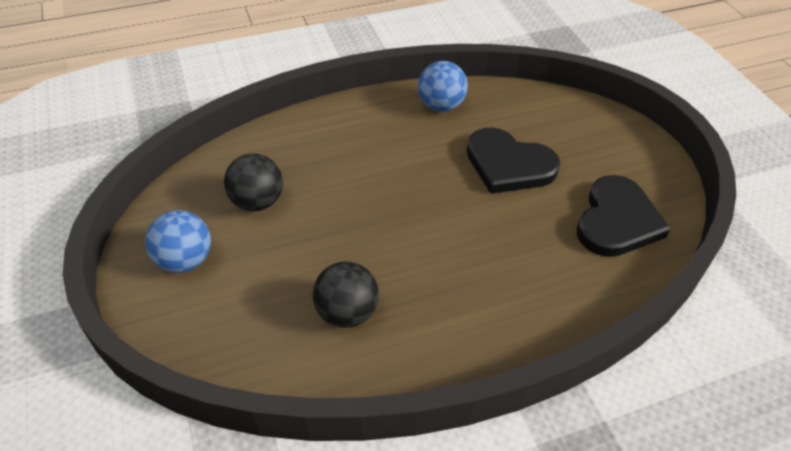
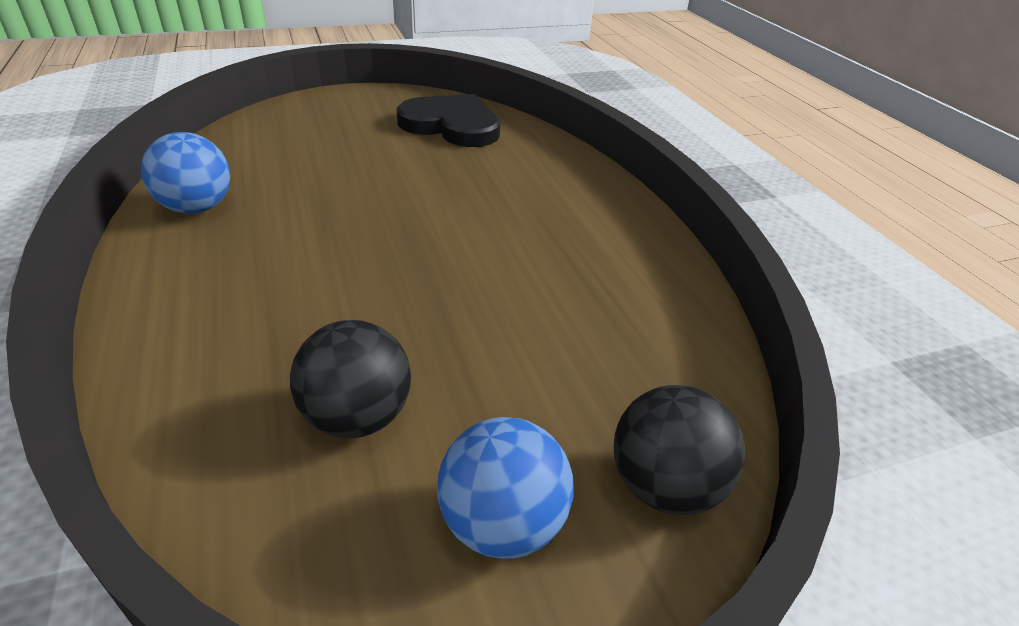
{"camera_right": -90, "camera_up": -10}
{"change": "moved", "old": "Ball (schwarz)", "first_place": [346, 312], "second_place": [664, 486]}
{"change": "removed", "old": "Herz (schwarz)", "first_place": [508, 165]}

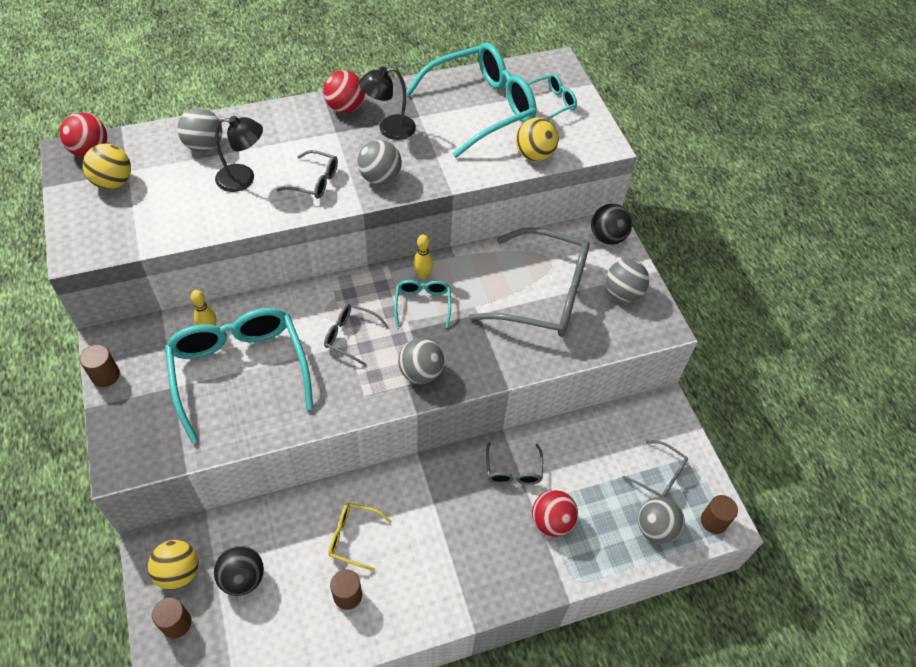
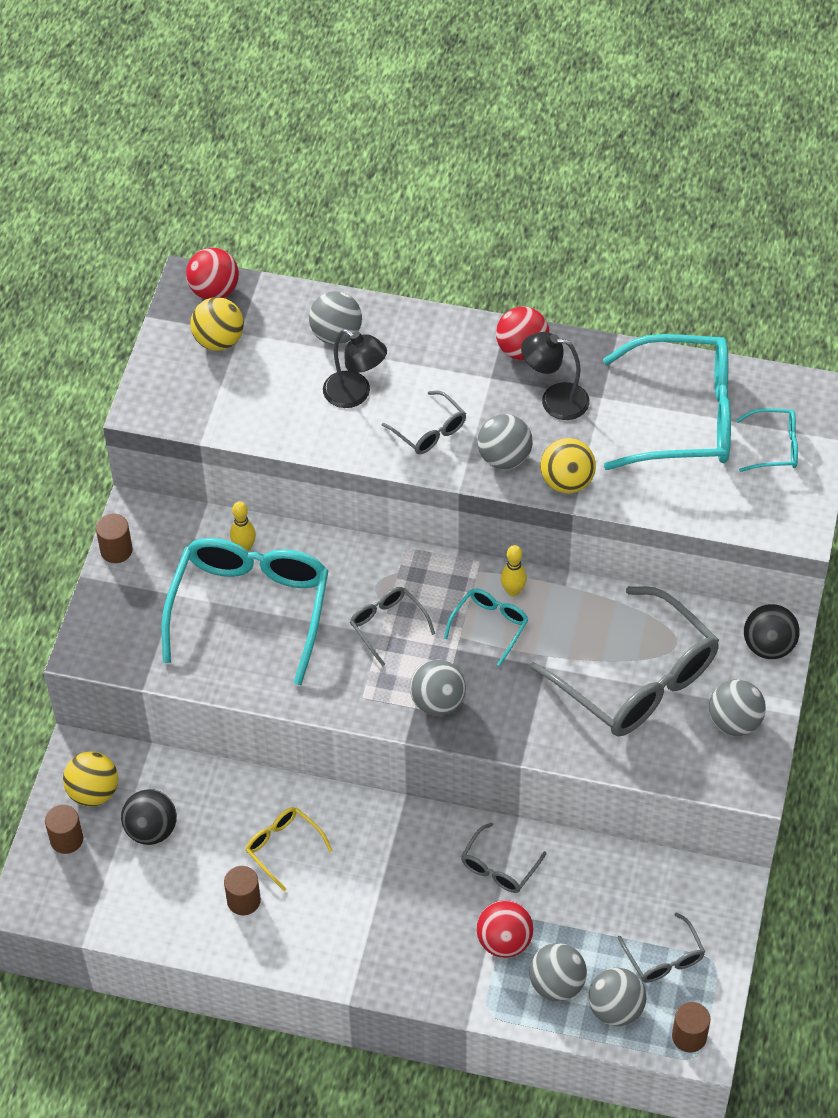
{"camera_right": 35, "camera_up": 0}
{"change": "moved", "old": "Ball (gelb)", "first_place": [534, 155], "second_place": [567, 482]}
{"change": "added", "new": "Ball (grau)", "second_place": [557, 984]}

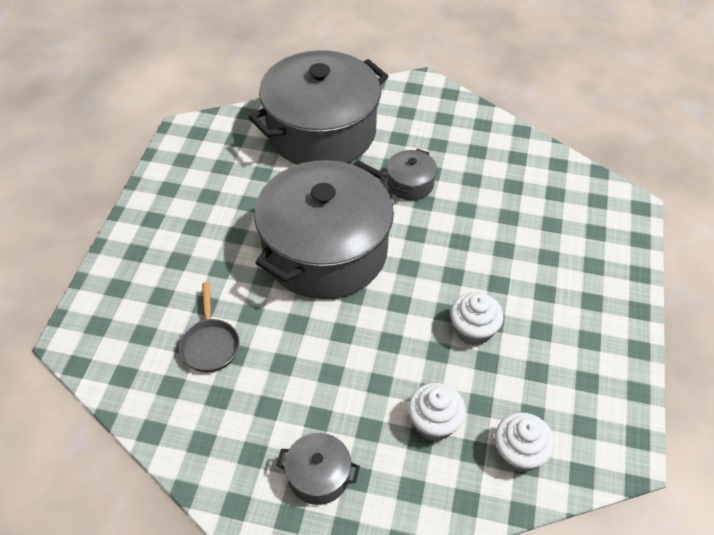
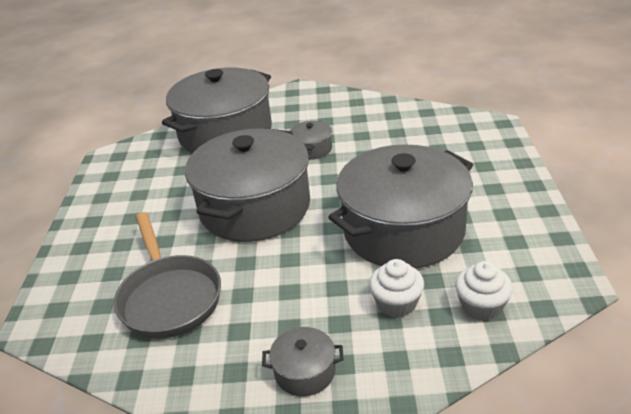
{"camera_right": -10, "camera_up": -15}
{"change": "resized", "old": "Pfanne (grau)", "first_place": [210, 344], "second_place": [169, 297], "factor": 1.82}
{"change": "replaced", "old": "Muffin (weiß)", "new": "Kochtopf (grau)", "first_place": [473, 330], "second_place": [403, 230]}

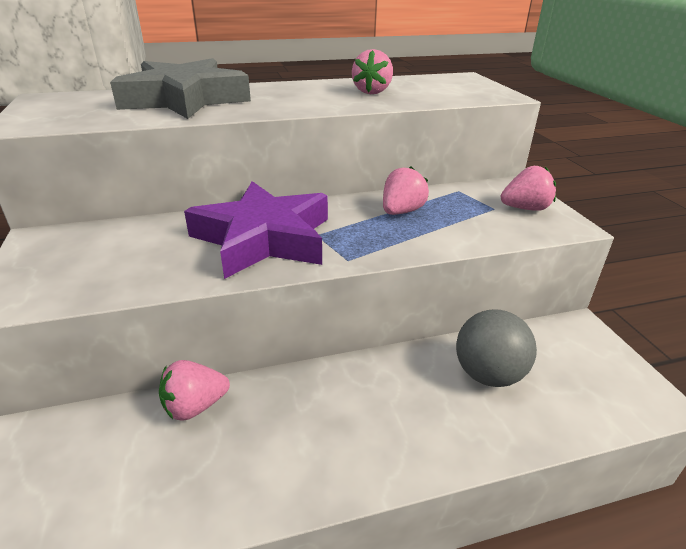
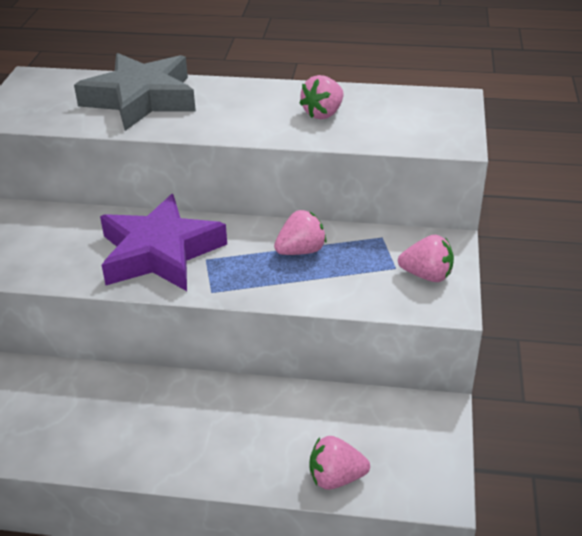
{"camera_right": 25, "camera_up": 5}
{"change": "moved", "old": "Erdbeere (rosa)", "first_place": [195, 406], "second_place": [336, 478]}
{"change": "removed", "old": "Ball (grau)", "first_place": [488, 374]}

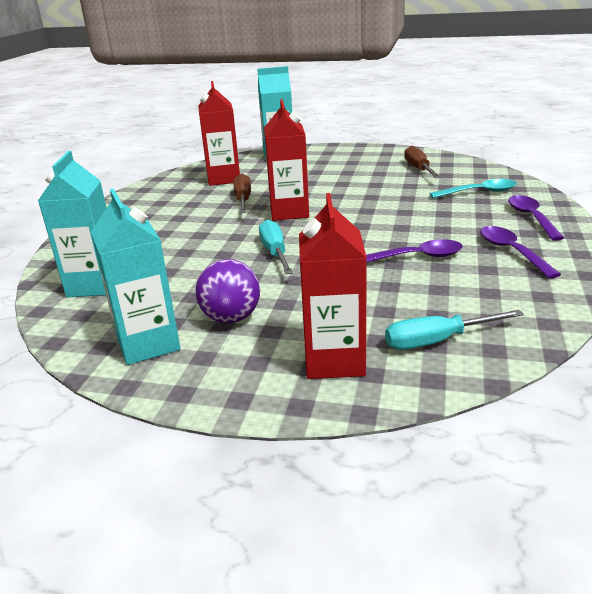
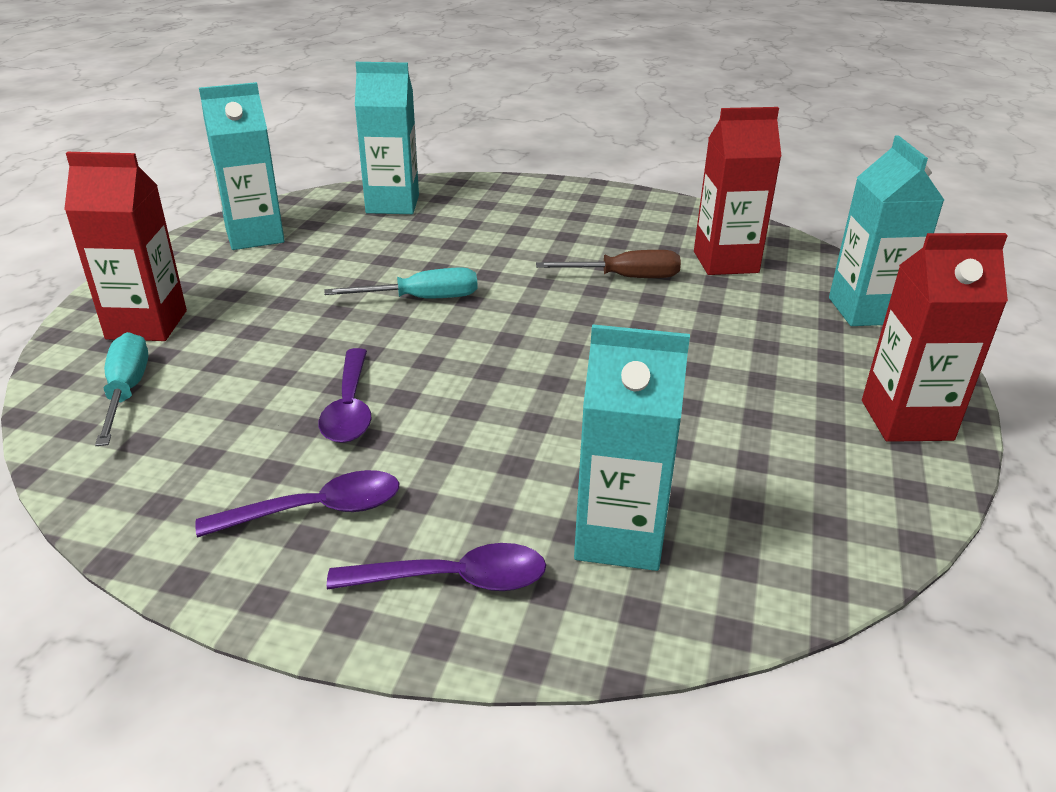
{"camera_right": 90, "camera_up": 5}
{"change": "removed", "old": "Ball (lila)", "first_place": [231, 318]}
{"change": "moved", "old": "Getränkekarton (rot)", "first_place": [289, 212], "second_place": [906, 420]}
{"change": "removed", "old": "Schraubenzieher (braun)", "first_place": [419, 169]}
{"change": "replaced", "old": "Löffel (türkis)", "new": "Getränkekarton (türkis)", "first_place": [479, 192], "second_place": [619, 536]}

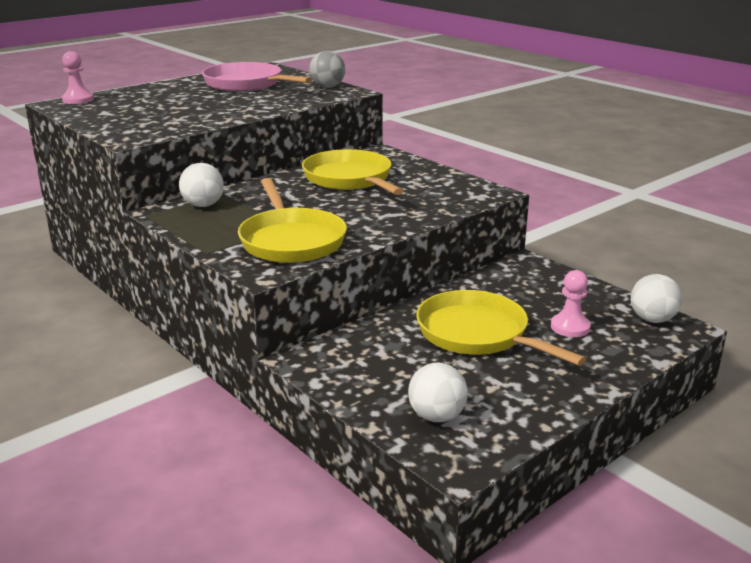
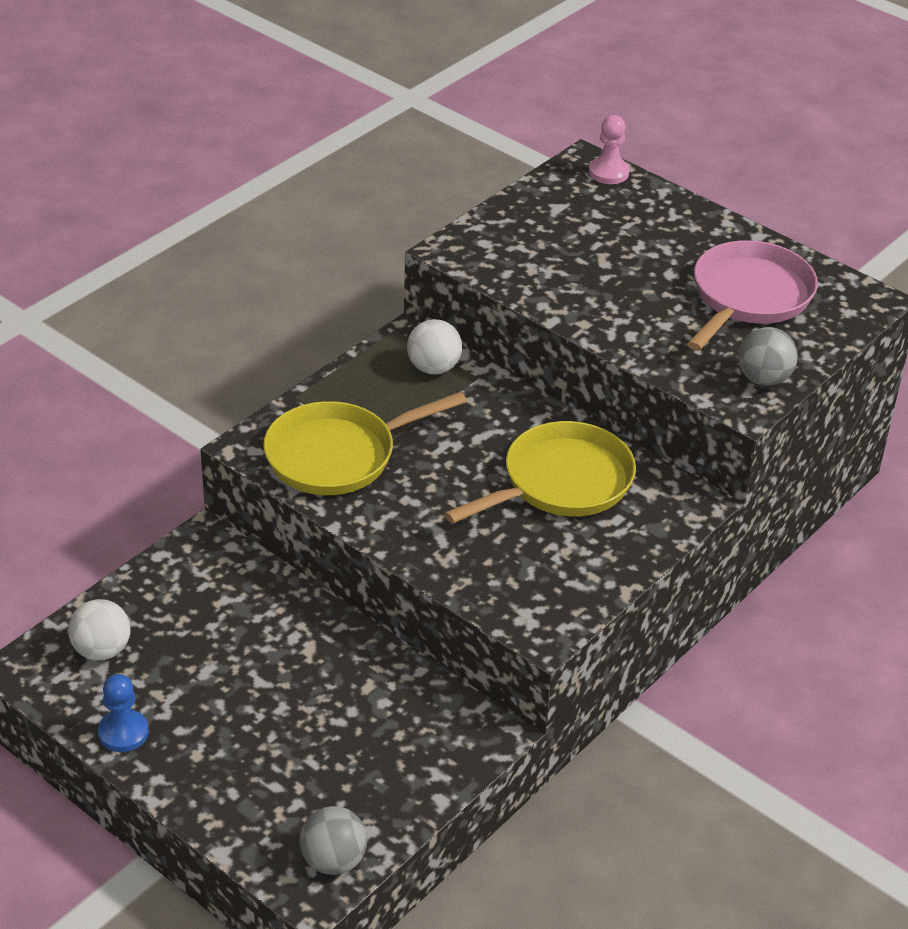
{"camera_right": 80, "camera_up": 15}
{"change": "removed", "old": "Pfanne (gelb)", "first_place": [478, 334]}
{"change": "removed", "old": "Bauer (rosa)", "first_place": [570, 327]}
{"change": "recoloured", "old": "Ball (weiß)", "new": "Ball (grau)", "first_place": [652, 319], "second_place": [333, 861]}
{"change": "added", "new": "Bauer (blau)", "second_place": [123, 732]}

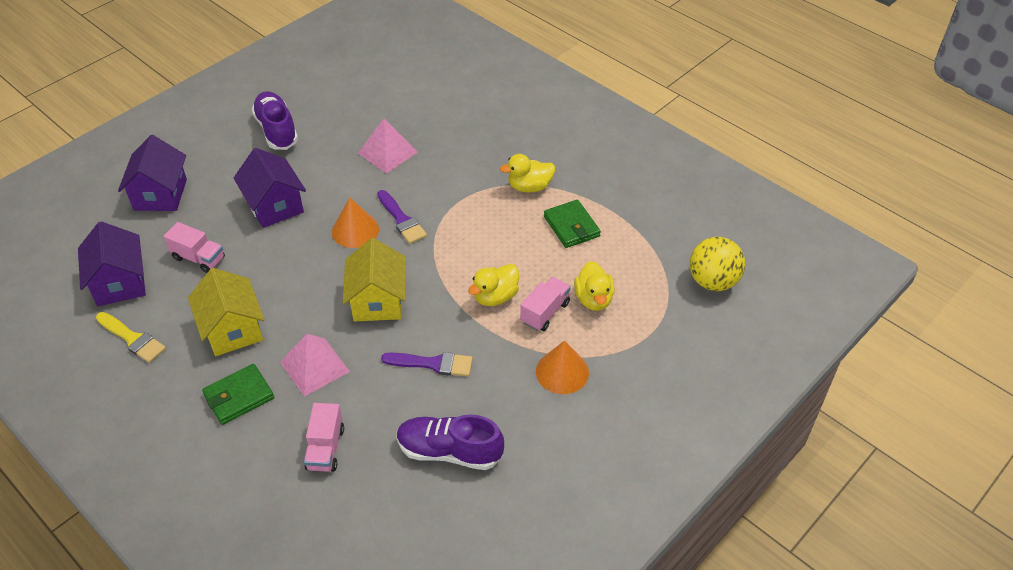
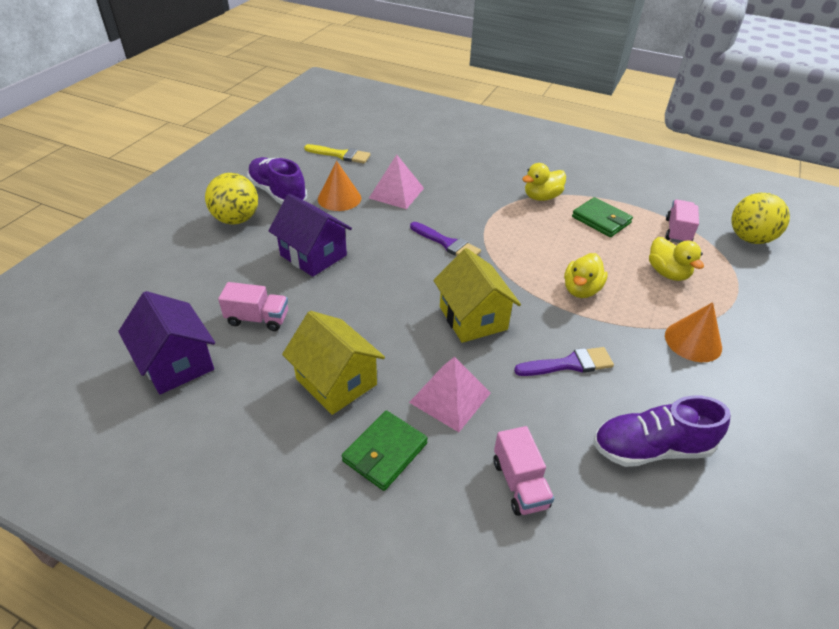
{"camera_right": -20, "camera_up": -5}
{"change": "moved", "old": "Pinsel (gelb)", "first_place": [132, 339], "second_place": [341, 155]}
{"change": "removed", "old": "Haus (lila)", "first_place": [160, 194]}
{"change": "moved", "old": "Kegel (orange)", "first_place": [355, 230], "second_place": [339, 198]}
{"change": "moved", "old": "Lastwagen (rosa)", "first_place": [545, 312], "second_place": [677, 231]}
{"change": "added", "new": "Ball (gelb)", "second_place": [236, 219]}

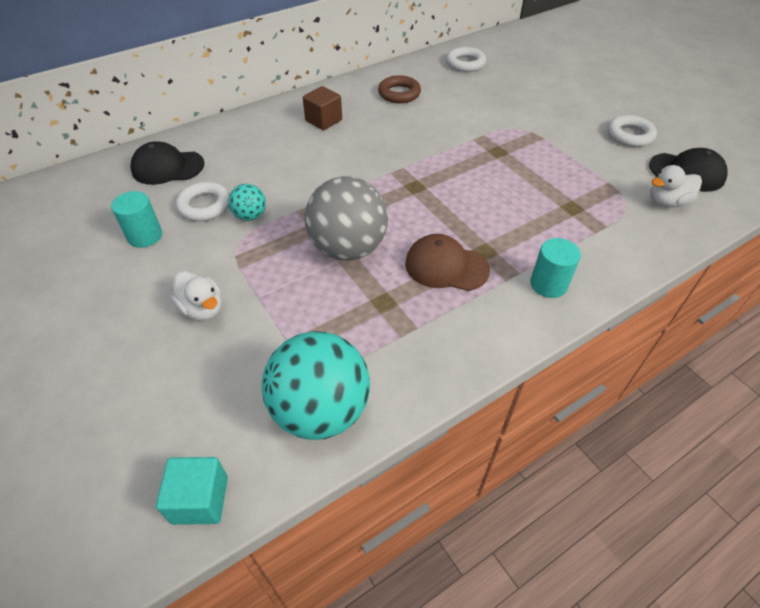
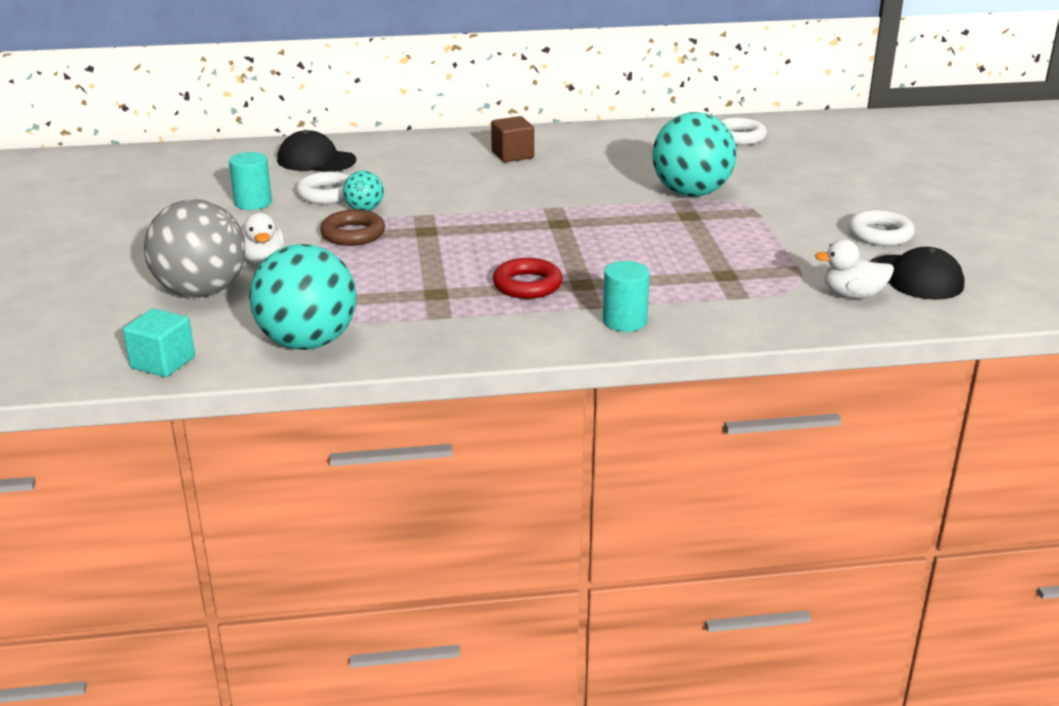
{"camera_right": 25, "camera_up": -20}
{"change": "moved", "old": "Ball (grau)", "first_place": [348, 248], "second_place": [201, 292]}
{"change": "moved", "old": "Ring (braun)", "first_place": [399, 94], "second_place": [353, 234]}
{"change": "replaced", "old": "Kappe (braun)", "new": "Ring (rot)", "first_place": [446, 266], "second_place": [527, 285]}
{"change": "added", "new": "Ball (türkis)", "second_place": [691, 193]}

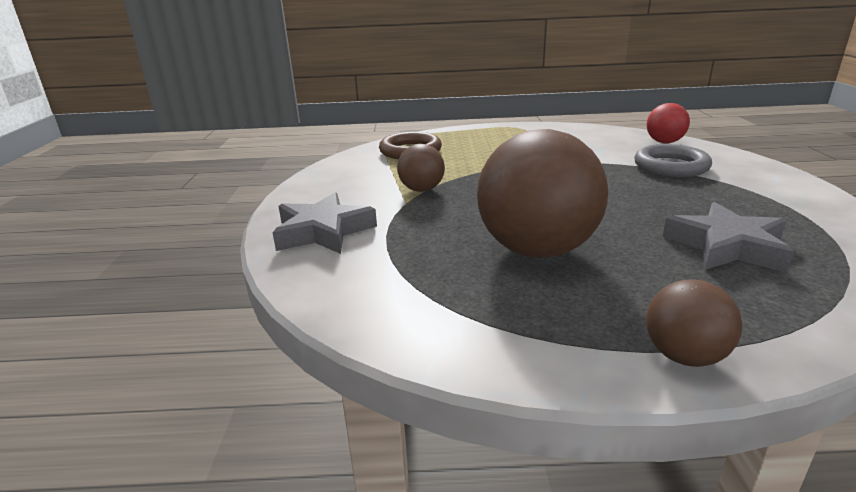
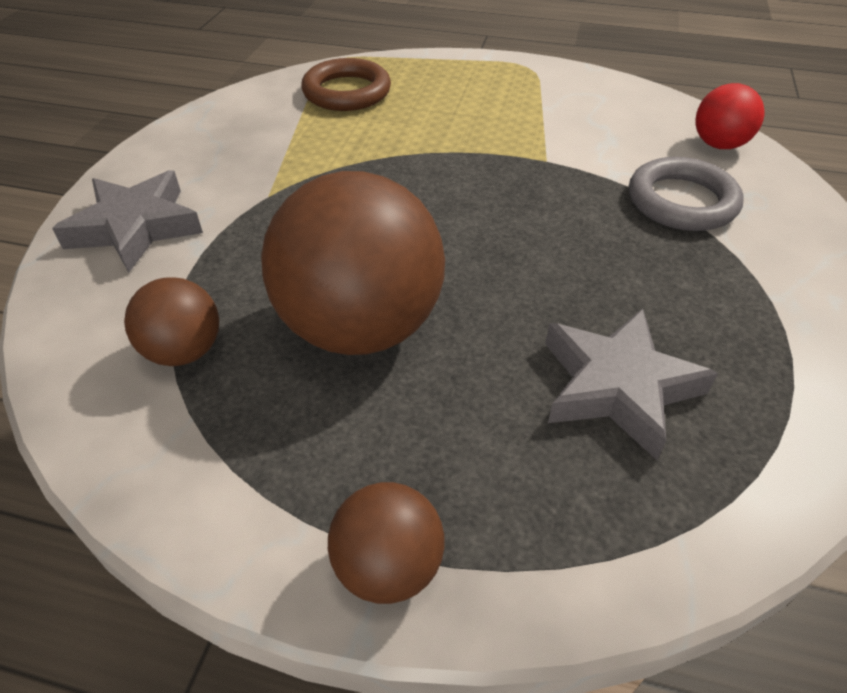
{"camera_right": 15, "camera_up": 20}
{"change": "moved", "old": "Ball (braun)", "first_place": [421, 190], "second_place": [184, 351]}

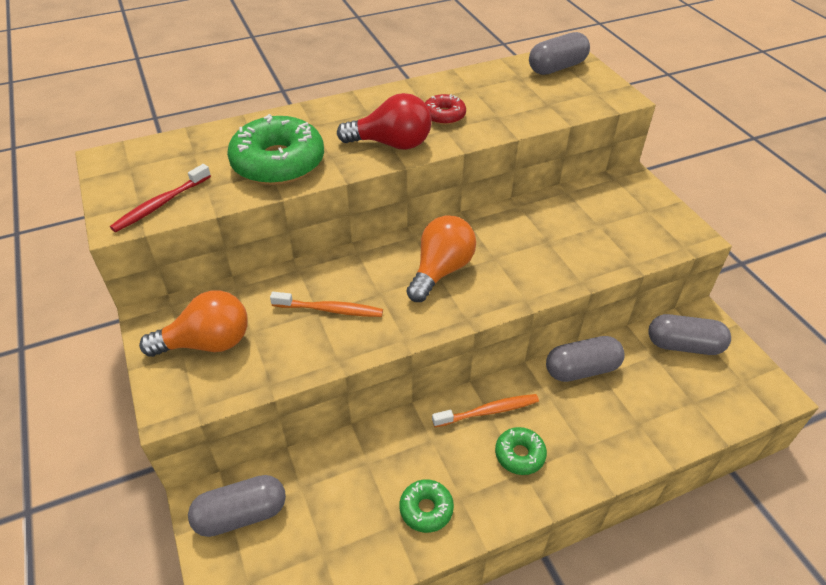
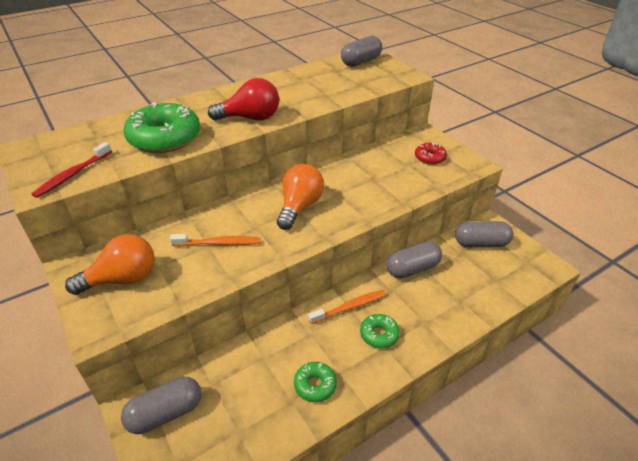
{"camera_right": -10, "camera_up": -5}
{"change": "moved", "old": "Donut (rot)", "first_place": [444, 115], "second_place": [430, 158]}

